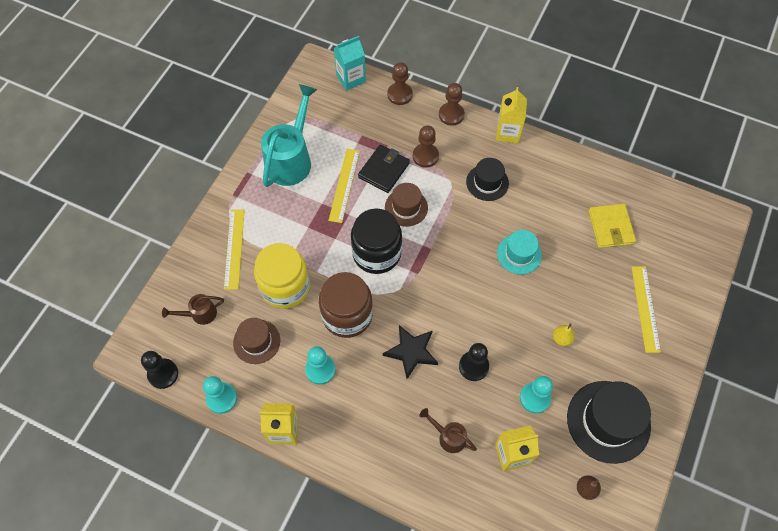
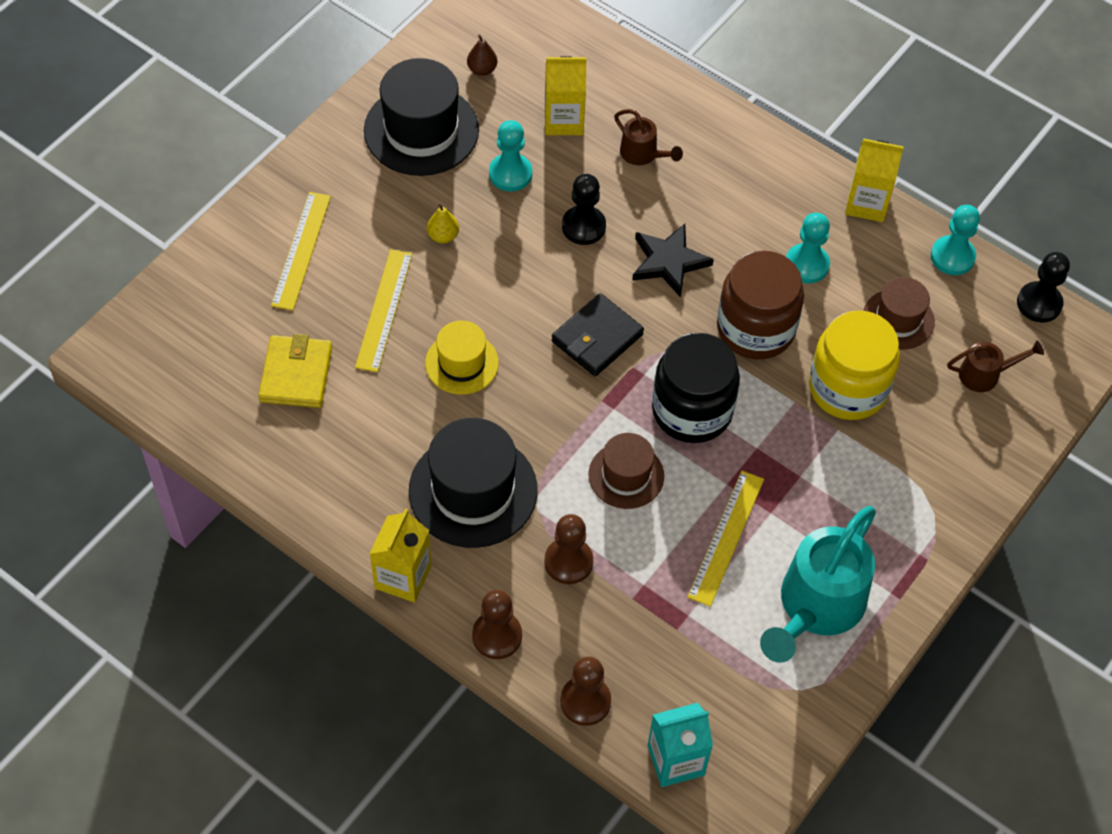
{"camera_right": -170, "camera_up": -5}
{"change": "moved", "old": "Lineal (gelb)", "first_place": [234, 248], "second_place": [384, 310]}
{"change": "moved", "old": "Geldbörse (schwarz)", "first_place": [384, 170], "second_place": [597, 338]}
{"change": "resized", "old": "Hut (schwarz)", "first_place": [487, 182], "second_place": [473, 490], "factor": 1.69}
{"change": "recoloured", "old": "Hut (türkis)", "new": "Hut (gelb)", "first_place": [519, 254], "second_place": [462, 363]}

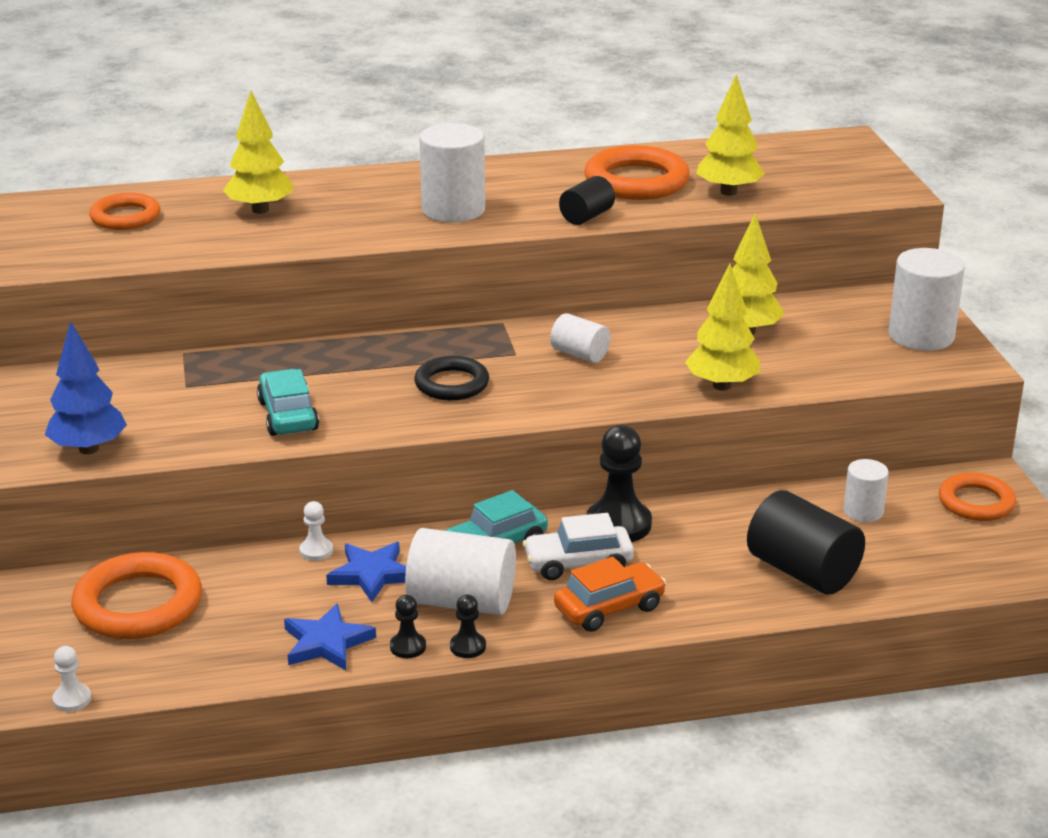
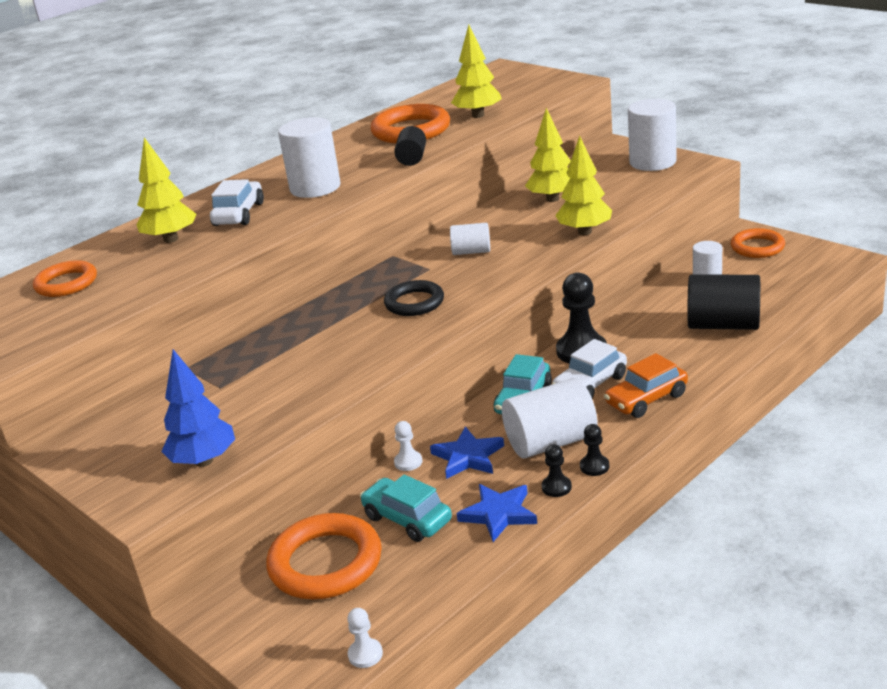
{"camera_right": -30, "camera_up": 0}
{"change": "moved", "old": "Auto (türkis)", "first_place": [288, 415], "second_place": [407, 519]}
{"change": "turned", "old": "Auto (orange)", "first_place": [609, 608], "second_place": [646, 399], "degrees": -150}
{"change": "added", "new": "Auto (weiß)", "second_place": [239, 214]}

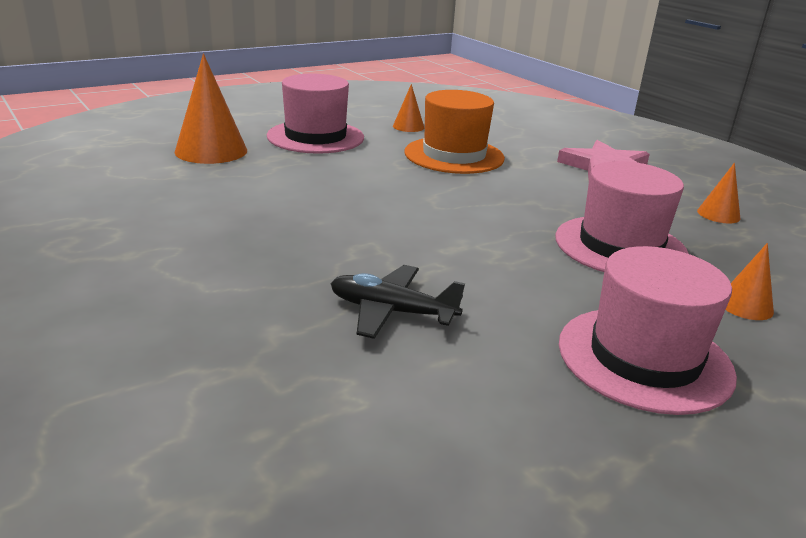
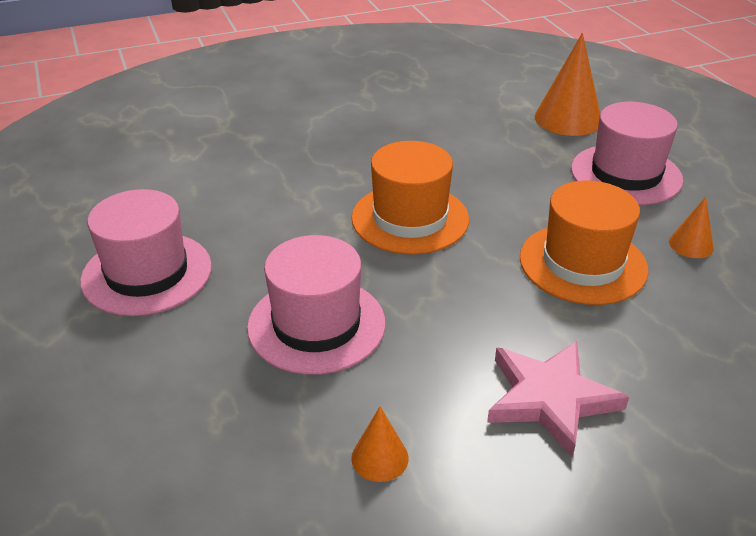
{"camera_right": 105, "camera_up": 10}
{"change": "removed", "old": "Flugzeug (schwarz)", "first_place": [391, 311]}
{"change": "removed", "old": "Kegel (orange)", "first_place": [745, 305]}
{"change": "added", "new": "Hut (orange)", "second_place": [410, 218]}

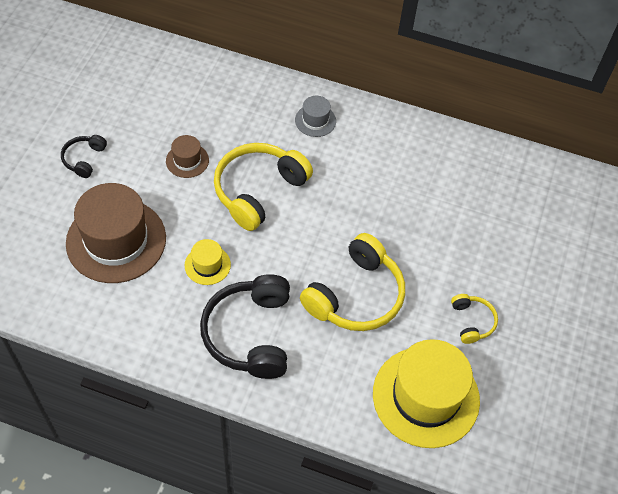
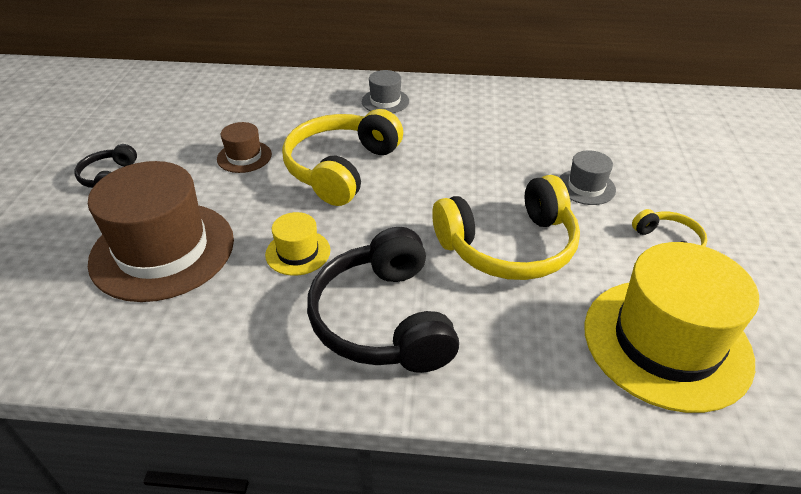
{"camera_right": -10, "camera_up": -15}
{"change": "turned", "old": "Kopfhörer (gelb)", "first_place": [356, 296], "second_place": [509, 246], "degrees": 45}
{"change": "added", "new": "Hut (grau)", "second_place": [586, 187]}

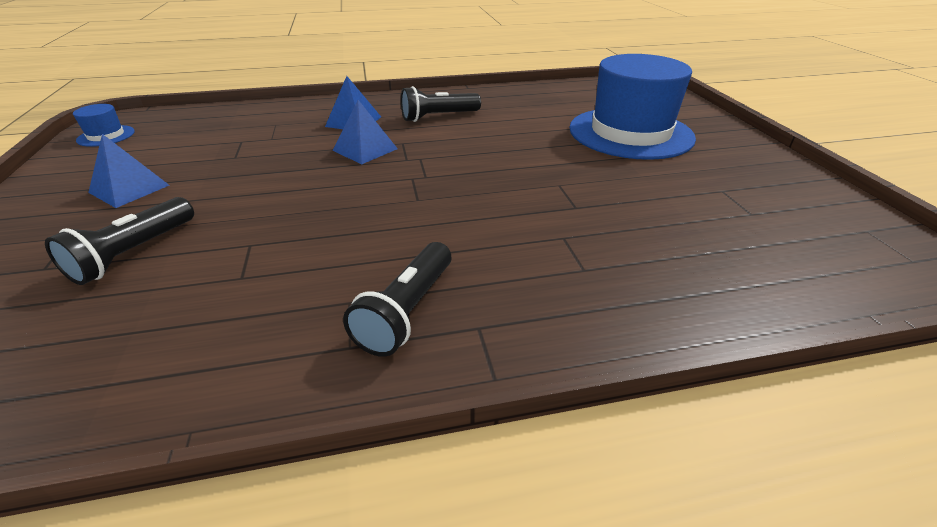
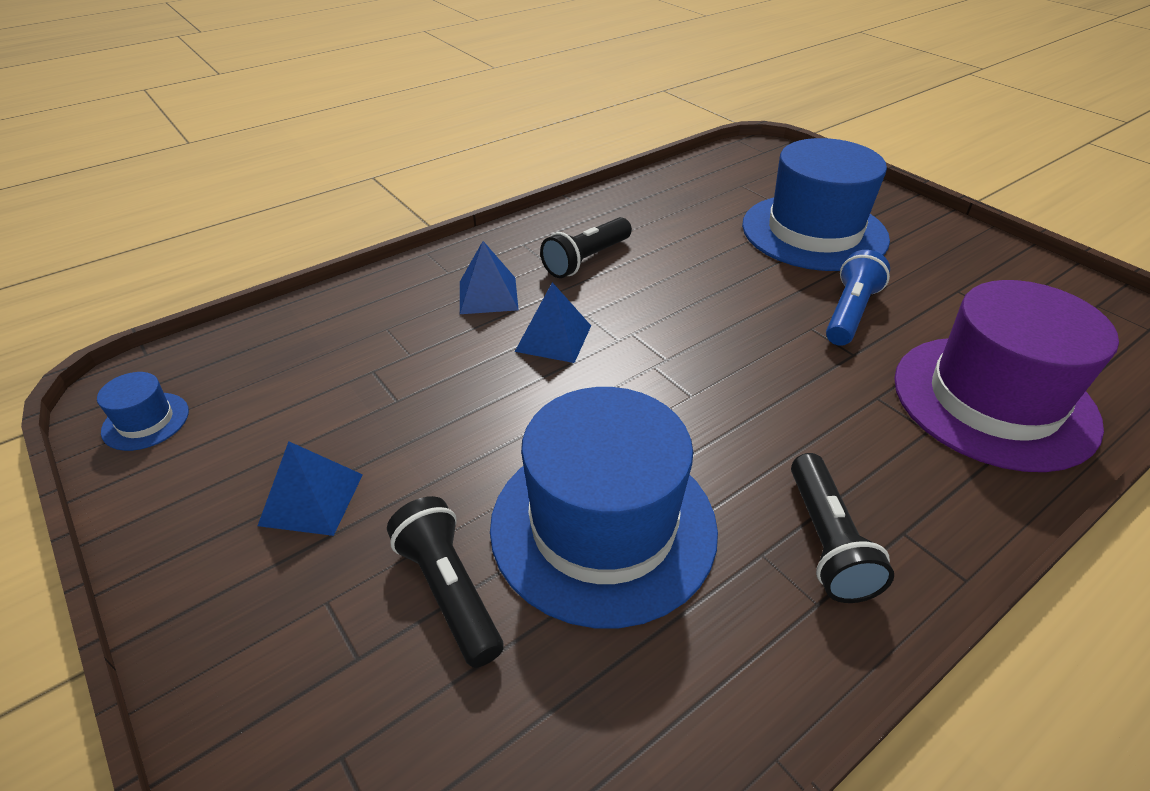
{"camera_right": -25, "camera_up": 5}
{"change": "turned", "old": "Taschenlampe (schwarz)", "first_place": [133, 253], "second_place": [449, 590], "degrees": 150}
{"change": "added", "new": "Hut (blau)", "second_place": [603, 525]}
{"change": "added", "new": "Taschenlampe (blau)", "second_place": [850, 313]}
{"change": "added", "new": "Hut (lila)", "second_place": [993, 400]}

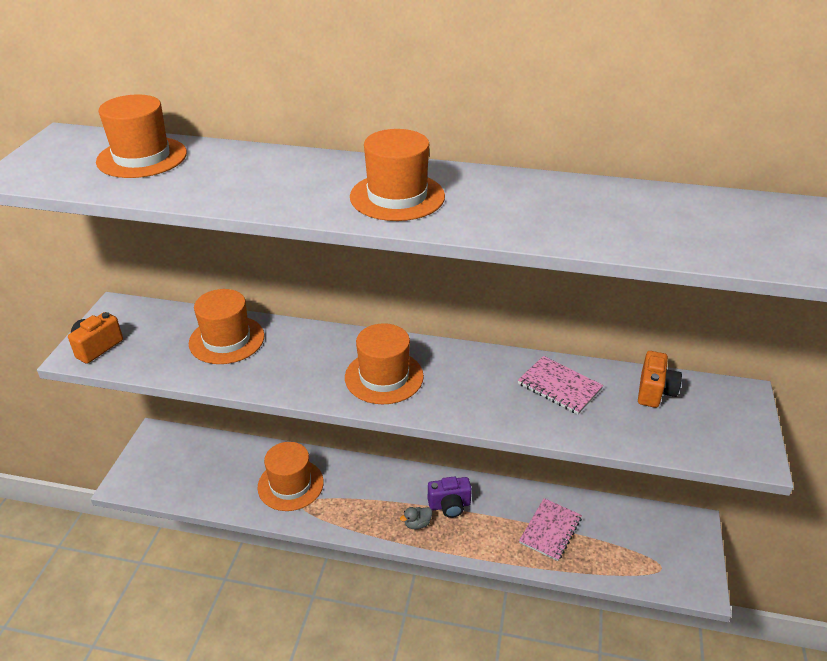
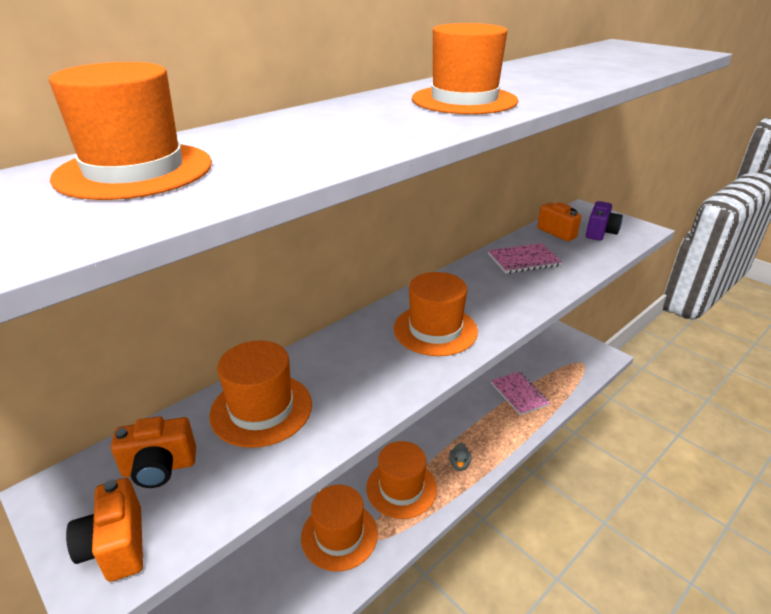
{"camera_right": -55, "camera_up": -5}
{"change": "moved", "old": "Kamera (lila)", "first_place": [449, 505], "second_place": [600, 233]}
{"change": "added", "new": "Kamera (orange)", "second_place": [159, 468]}
{"change": "added", "new": "Hut (orange)", "second_place": [401, 488]}

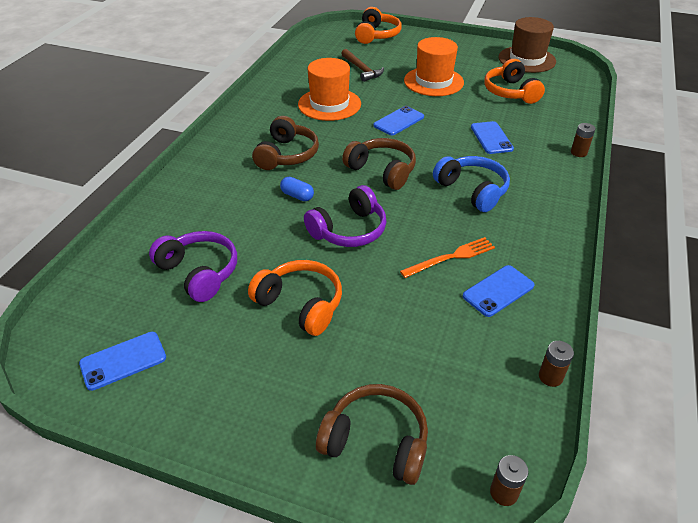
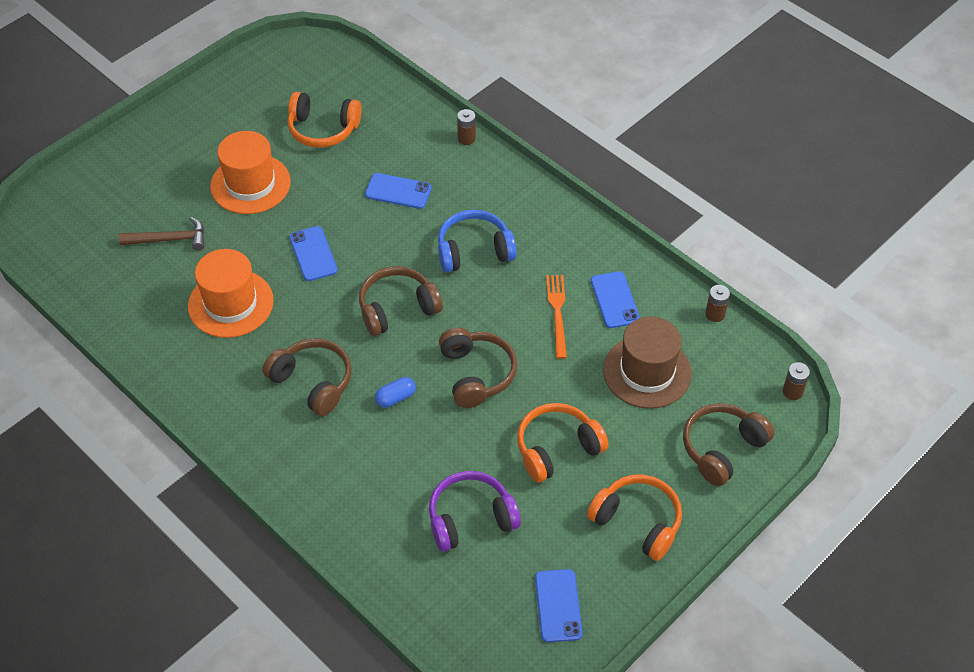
{"camera_right": -65, "camera_up": 10}
{"change": "recoloured", "old": "Kopfhörer (lila)", "new": "Kopfhörer (braun)", "first_place": [349, 230], "second_place": [476, 374]}
{"change": "moved", "old": "Kopfhörer (orange)", "first_place": [377, 35], "second_place": [637, 522]}
{"change": "moved", "old": "Hut (braun)", "first_place": [527, 59], "second_place": [647, 372]}

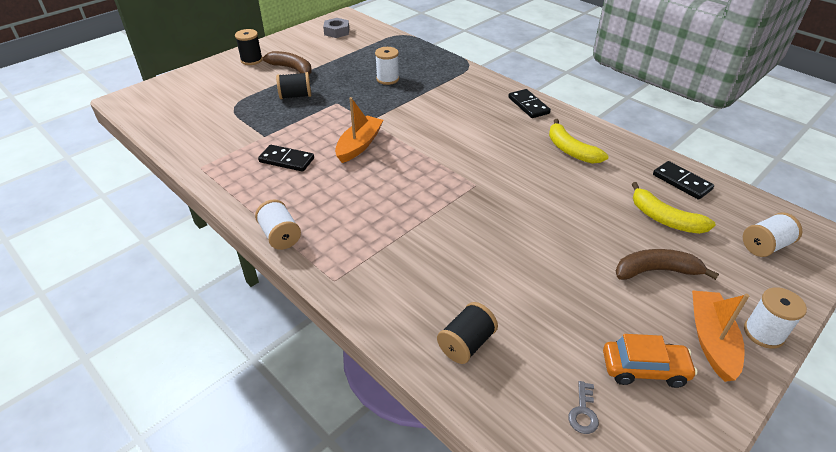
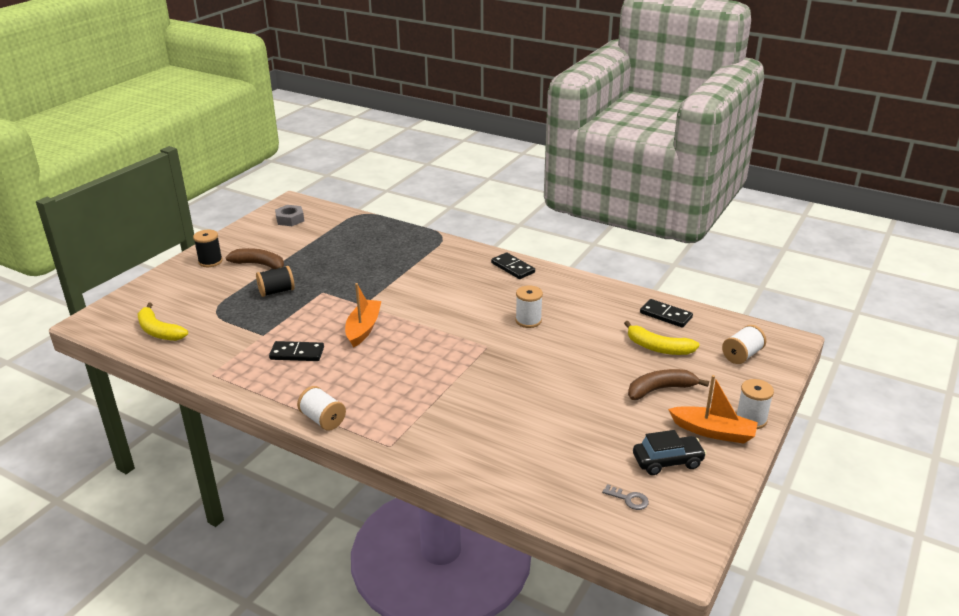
{"camera_right": -15, "camera_up": -10}
{"change": "moved", "old": "Garnrolle (weiß)", "first_place": [387, 79], "second_place": [528, 321]}
{"change": "removed", "old": "Garnrolle (schwarz)", "first_place": [466, 343]}
{"change": "moved", "old": "Banane (gelb)", "first_place": [570, 150], "second_place": [159, 331]}
{"change": "turned", "old": "Schlüssel (grau)", "first_place": [583, 412], "second_place": [629, 499], "degrees": -60}
{"change": "recoloured", "old": "Auto (orange)", "new": "Auto (schwarz)", "first_place": [644, 369], "second_place": [667, 461]}
{"change": "turned", "old": "Boot (orange)", "first_place": [711, 340], "second_place": [713, 431], "degrees": 120}

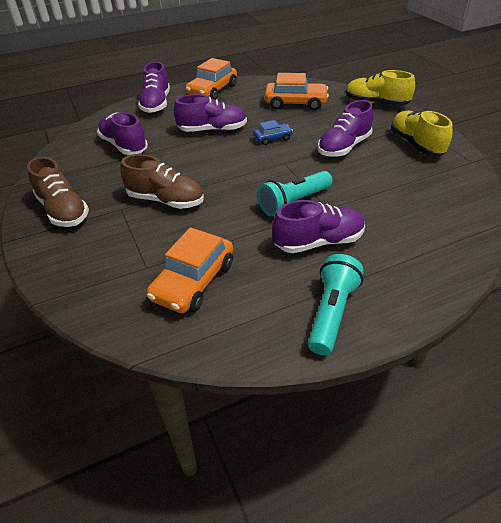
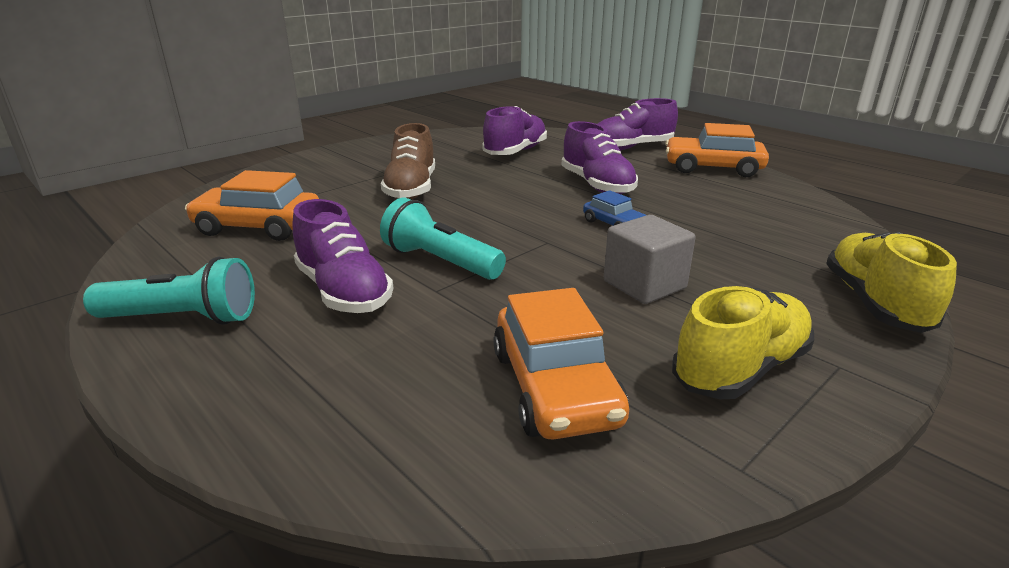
{"camera_right": 70, "camera_up": -15}
{"change": "removed", "old": "Schuh (braun)", "first_place": [63, 210]}
{"change": "moved", "old": "Auto (orange)", "first_place": [295, 103], "second_place": [555, 387]}
{"change": "replaced", "old": "Schuh (lila)", "new": "Kubus (grau)", "first_place": [344, 147], "second_place": [644, 285]}

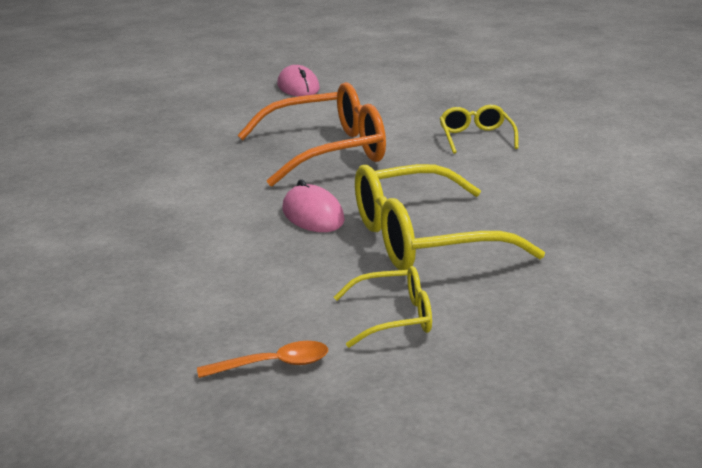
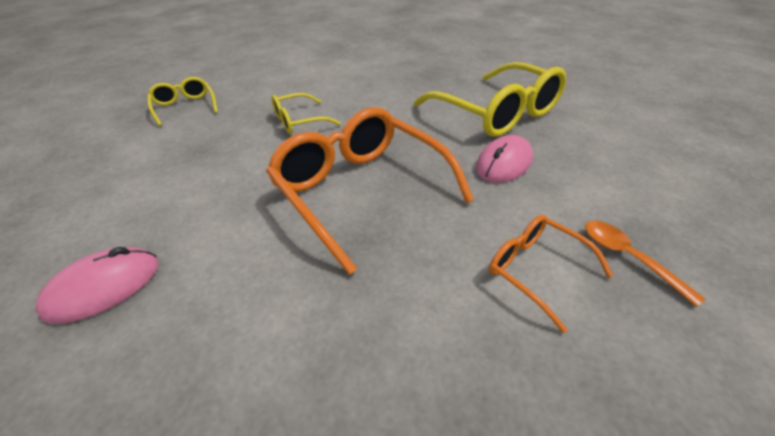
{"camera_right": -110, "camera_up": 15}
{"change": "moved", "old": "Löffel (orange)", "first_place": [273, 365], "second_place": [627, 258]}
{"change": "moved", "old": "Brille (gelb)", "first_place": [394, 318], "second_place": [185, 107]}
{"change": "added", "new": "Brille (orange)", "second_place": [536, 271]}

